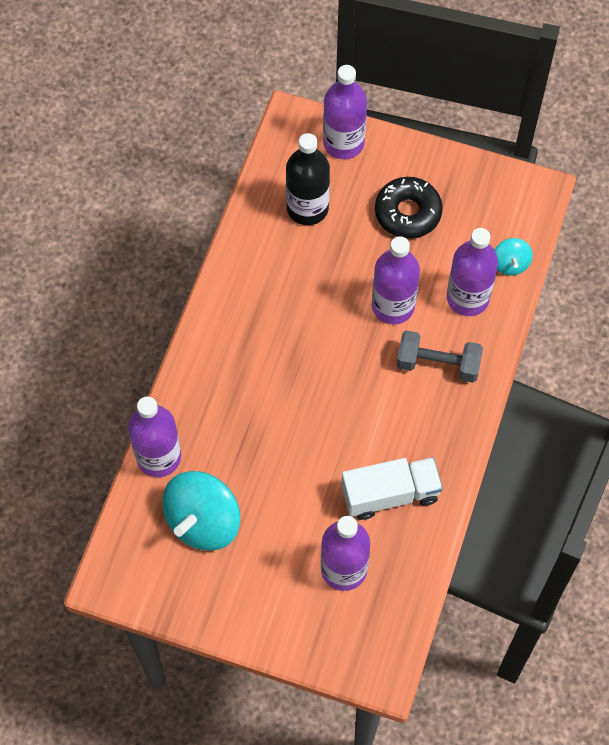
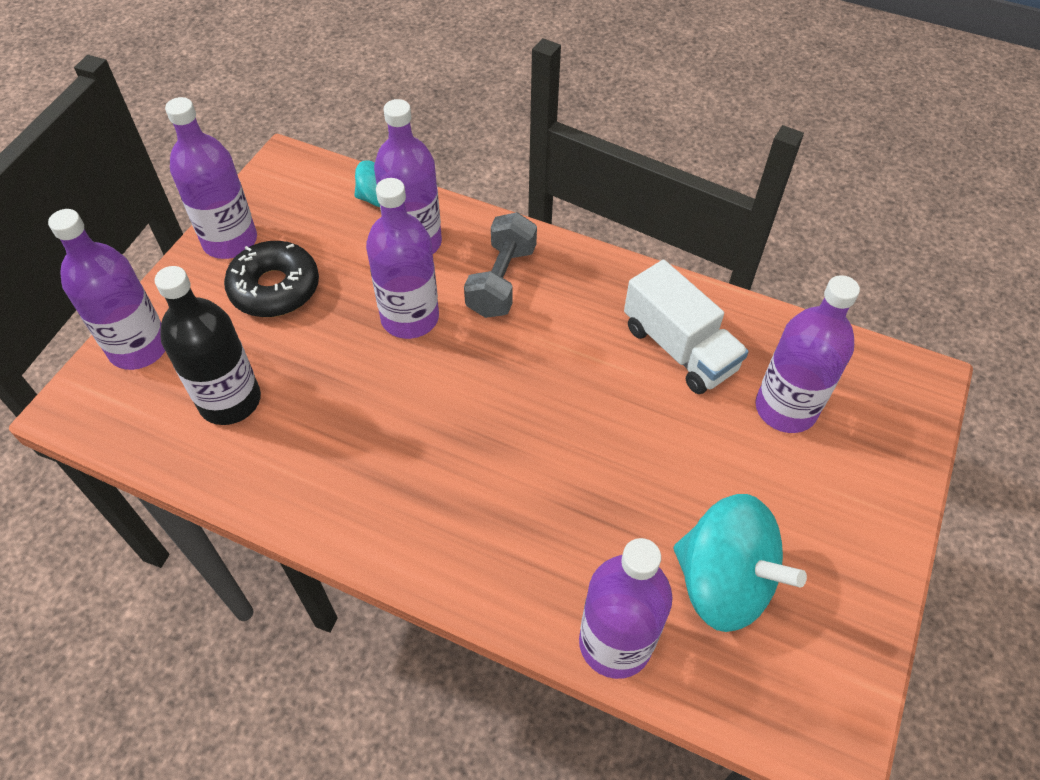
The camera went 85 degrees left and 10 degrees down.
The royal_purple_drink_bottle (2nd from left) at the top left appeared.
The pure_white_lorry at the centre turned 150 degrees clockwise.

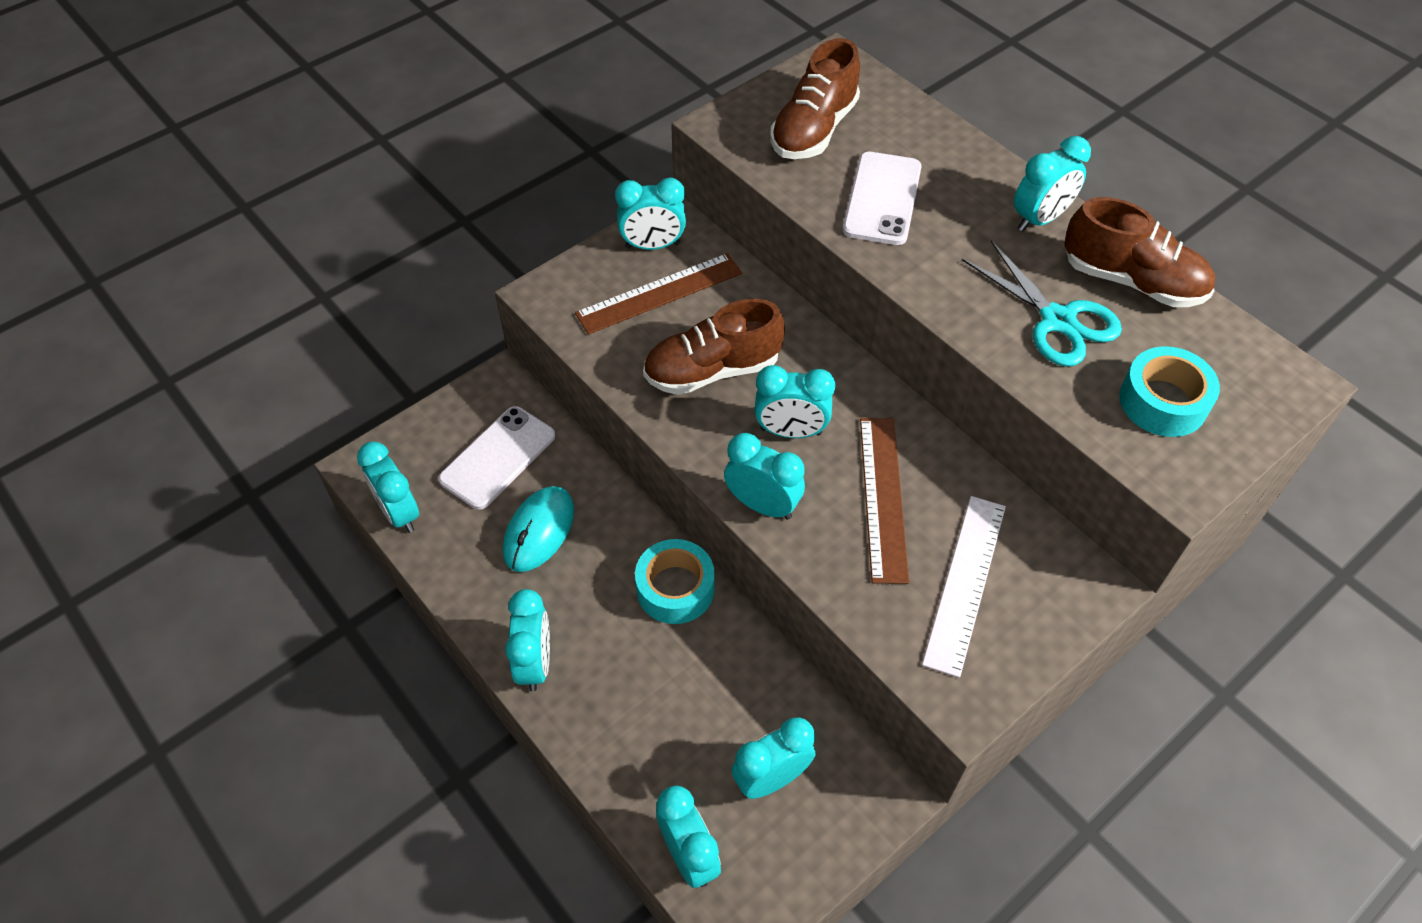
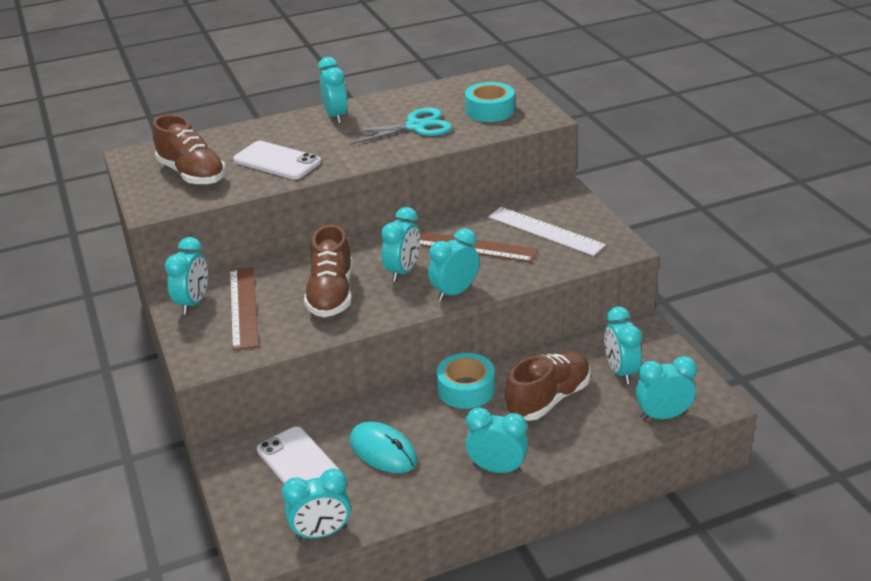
The camera went 70 degrees left and 20 degrees down.
The brown_sneaker (3rd from left) moved from the top right to the centre.

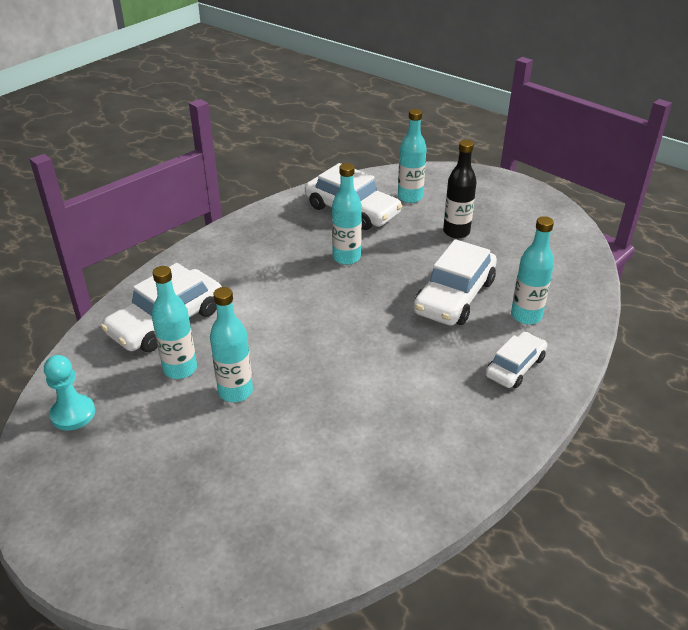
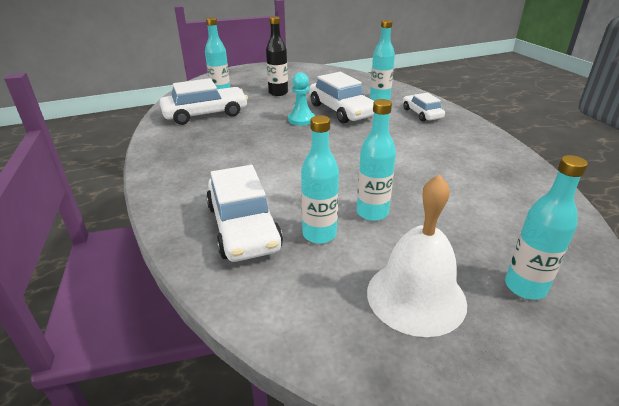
The camera went 60 degrees left and 5 degrees down.
The aqua_chess_pawn moved from the middle left to the top centre.
The pure_white_bell at the middle right appeared.
The aqua_drink_bottle (3rd from left in the first image) moved from the centre to the middle right.

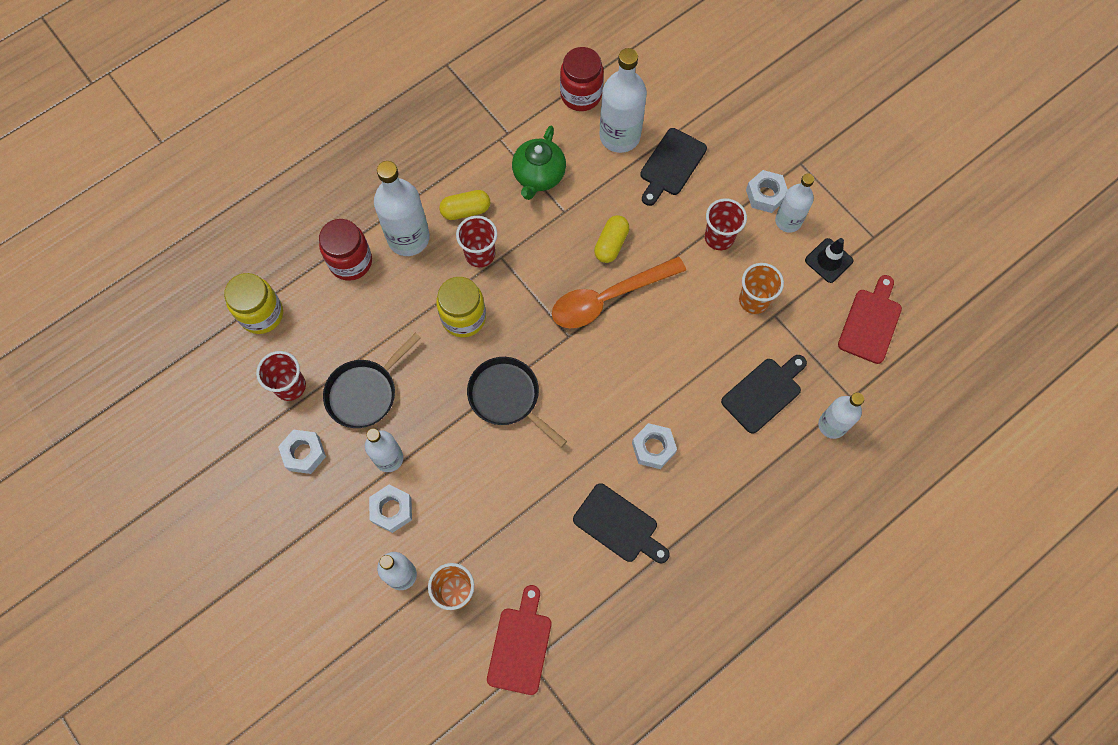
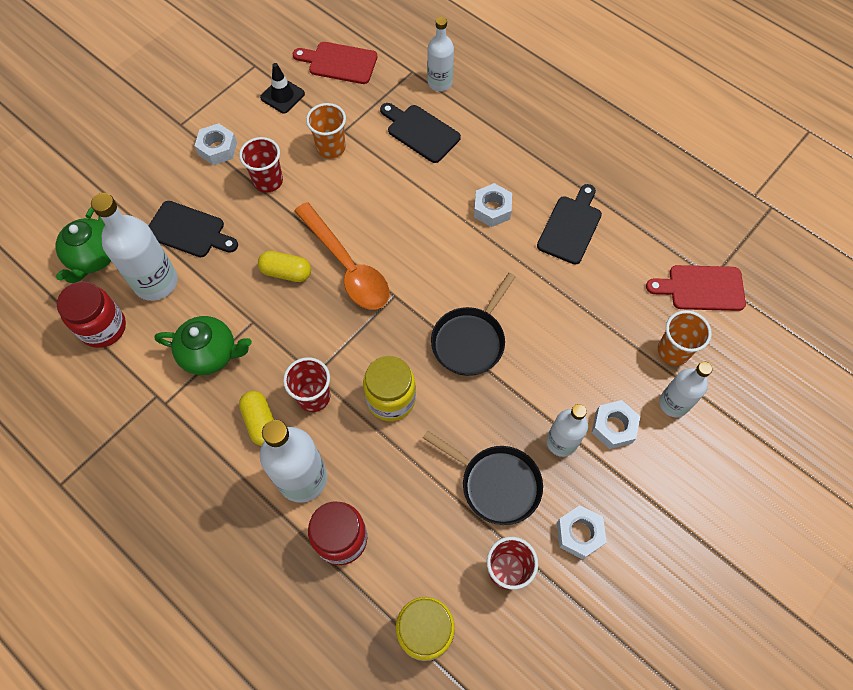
The camera went 100 degrees left and 5 degrees down.
The green_china_teapot (1st from left) at the middle left appeared.
The pure_white_drink_bottle (5th from left) at the top right disappeared.

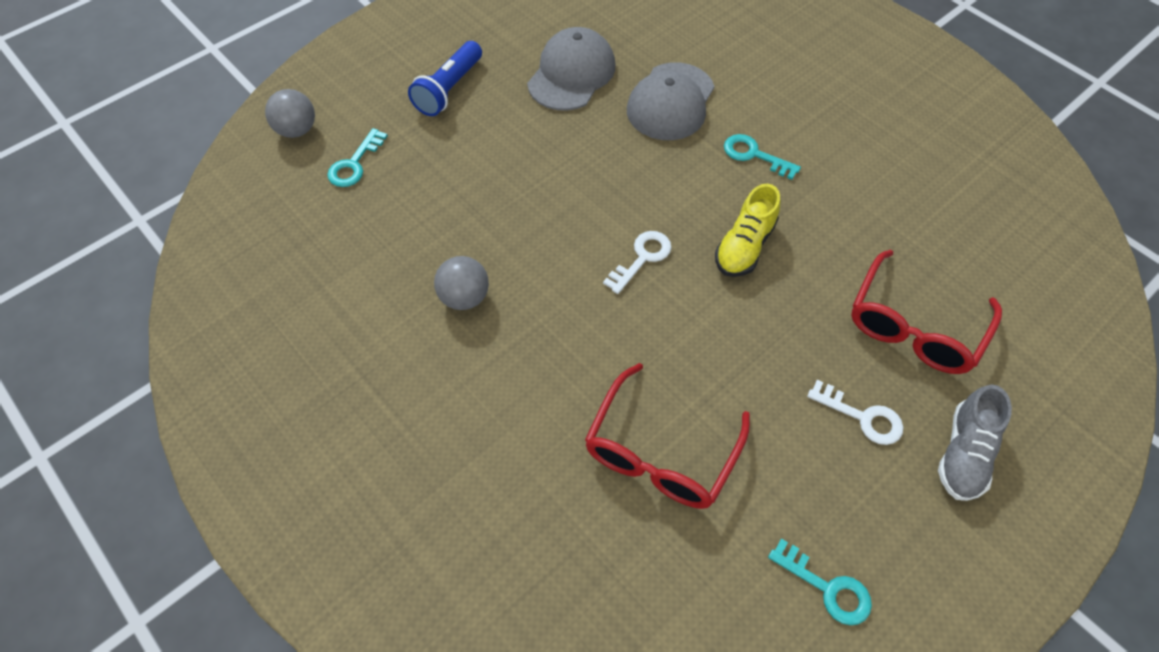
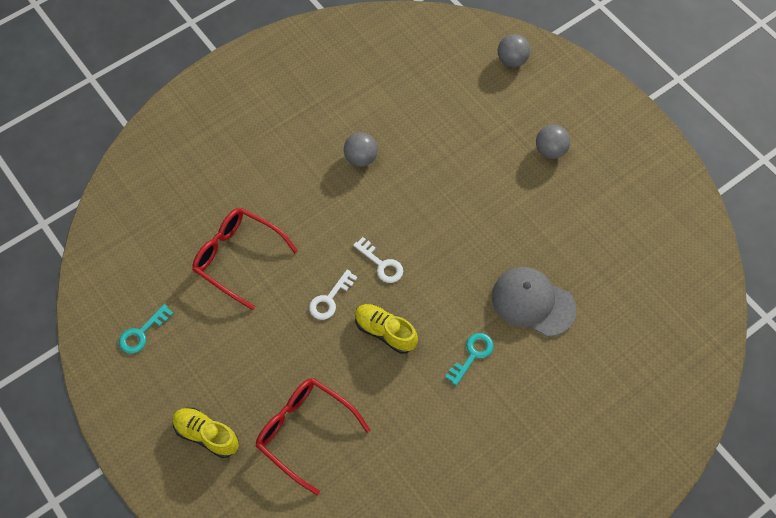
The camera went 95 degrees right and 5 degrees up.
The gray_sneaker at the bottom right became the bright_yellow_sneaker (1st from left) at the bottom left.
The pure_white_key (2nd from left in the first image) moved from the middle right to the centre.
The blue_torch at the top centre was replaced by the gray_play_ball (3rd from left) at the top right.
The aqua_key (1st from left) at the top left disappeared.
The gray_baseball_cap (1st from left) at the top centre disappeared.

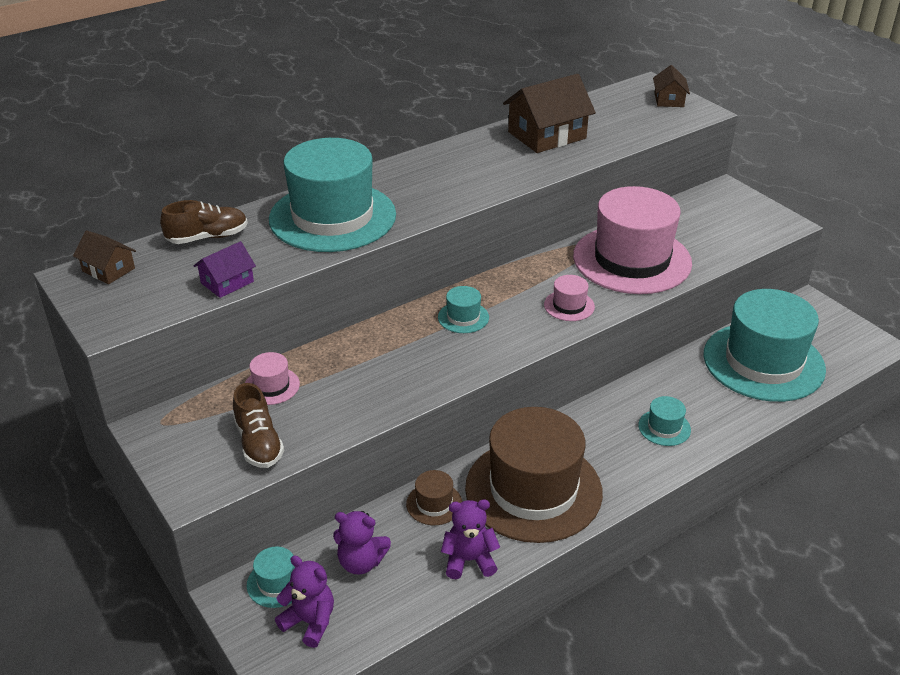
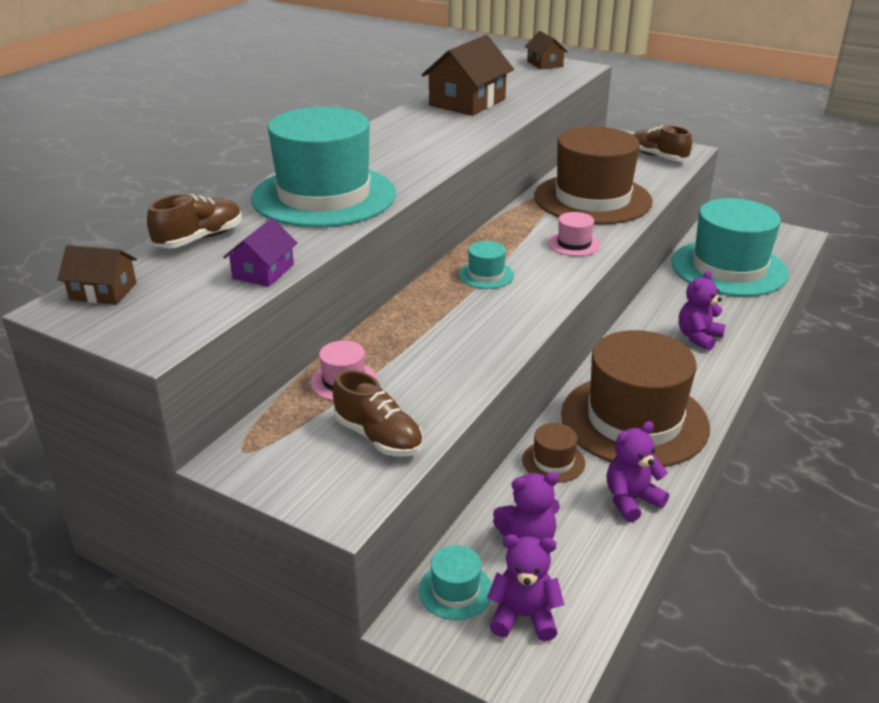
The camera went 25 degrees left and 5 degrees down.
The rose-pink_tall_hat (3rd from left) at the middle right became the brown_tall_hat (2nd from left) at the top right.
The brown_sneaker (3rd from left) at the top right appeared.
The aqua_tall_hat (4th from left) at the middle right was replaced by the royal_purple_teddy (4th from left) at the middle right.

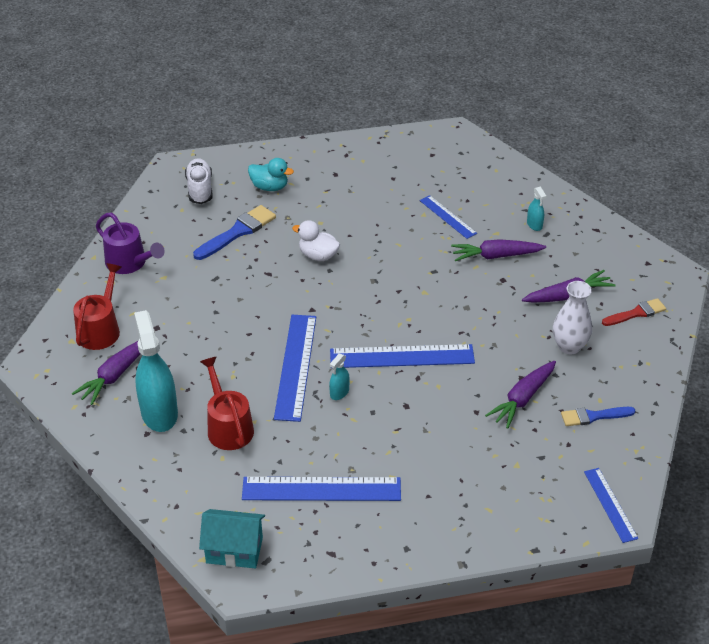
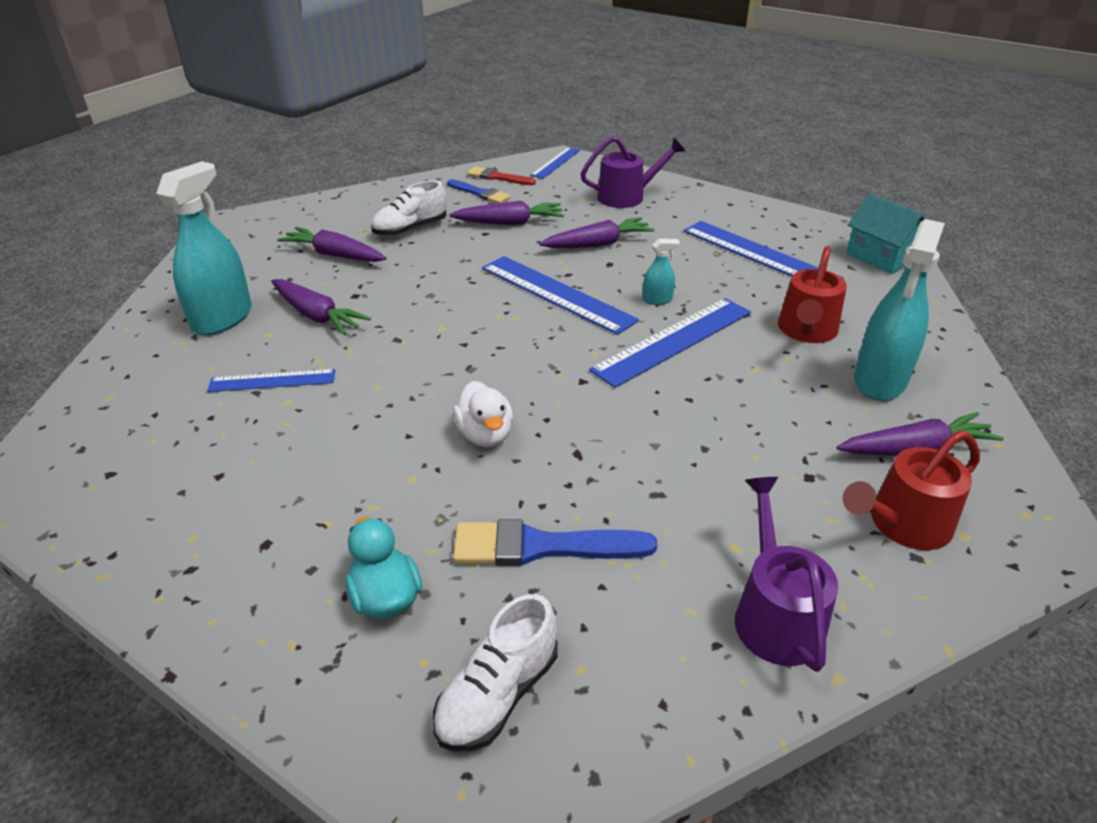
The camera went 135 degrees left and 5 degrees down.
The aqua_spray_bottle (3rd from left in the first image) at the top right changed to 2.23 times the size.
The blue_straightedge (4th from left in the first image) at the centre turned 75 degrees clockwise.
The pure_white_vase at the middle right was replaced by the pure_white_sneaker (1st from left) at the top centre.
The scarlet_paint_brush moved from the middle right to the top centre.
The royal_purple_carrot (4th from left) at the top centre appeared.
The royal_purple_sprinkling_can (1st from left) at the top centre appeared.

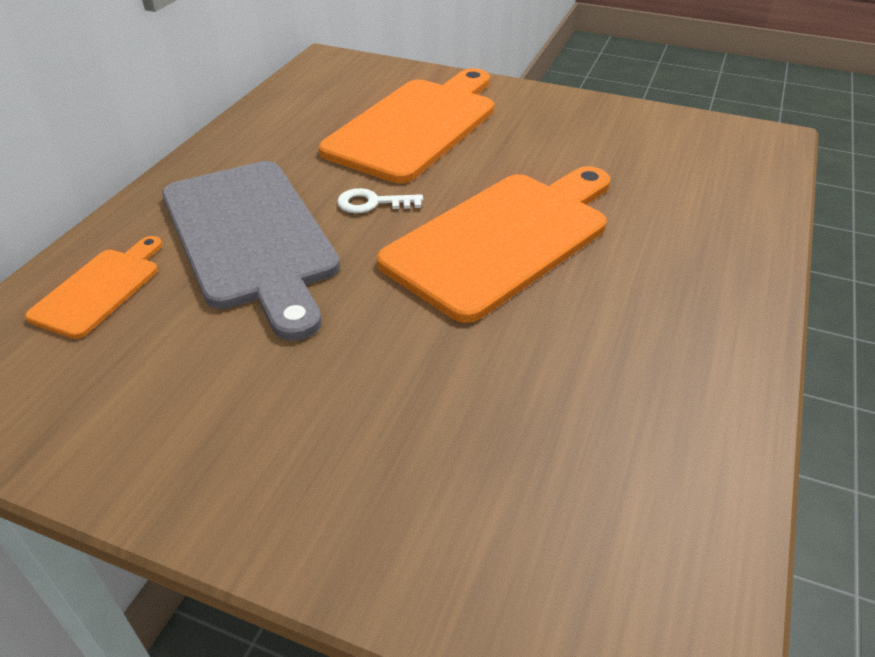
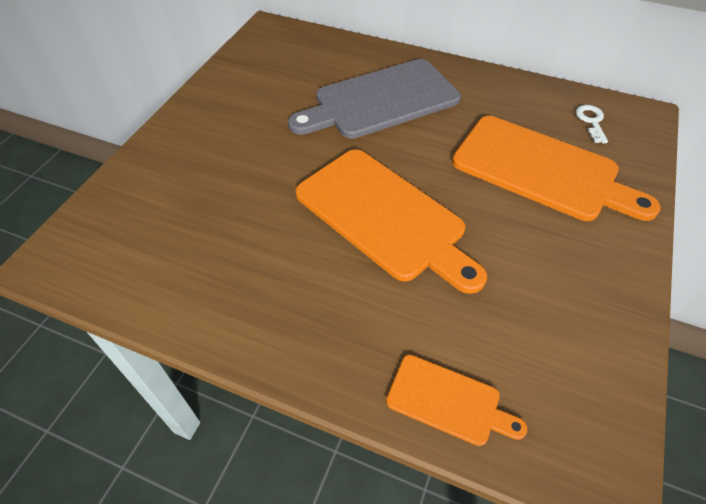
The camera went 90 degrees right and 10 degrees up.
The orange_cutting_board (1st from left in the first image) moved from the middle left to the bottom centre.
The pure_white_key moved from the top centre to the top right.

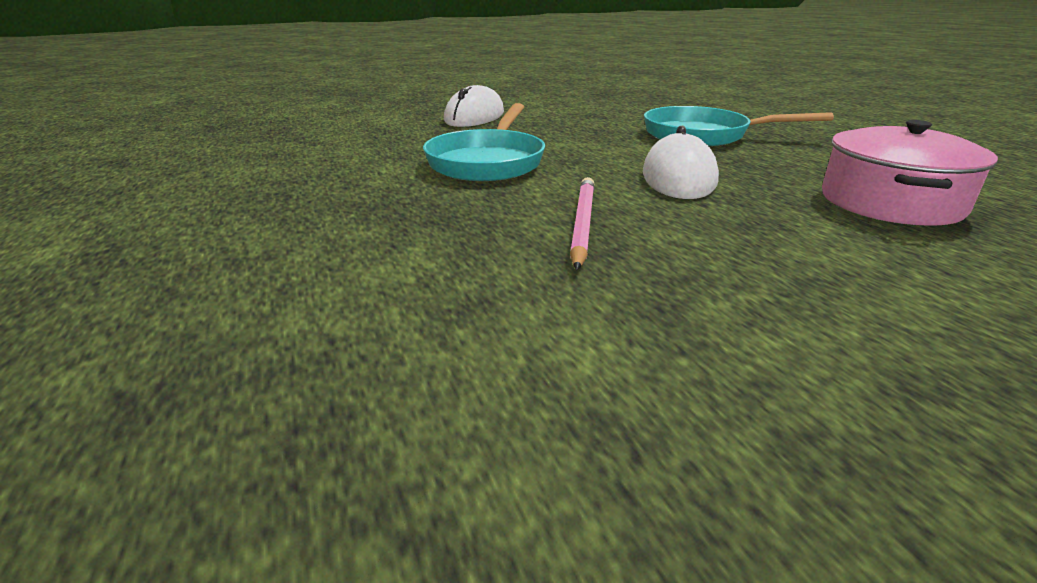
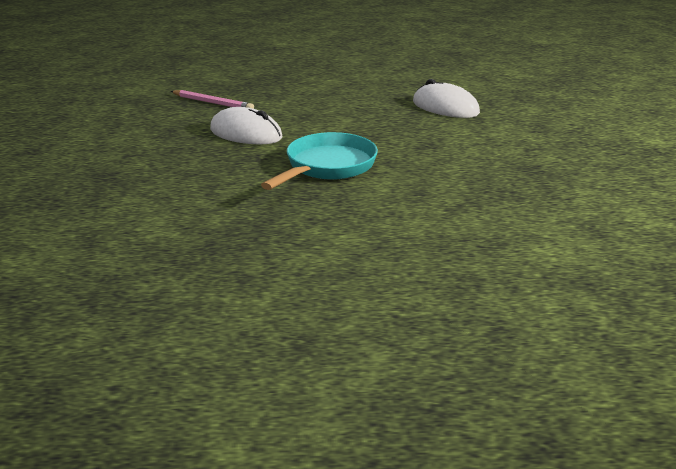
The camera went 110 degrees right and 0 degrees up.
The aqua_skillet (1st from left) at the top centre disappeared.
The rose-pink_pot at the top right disappeared.

